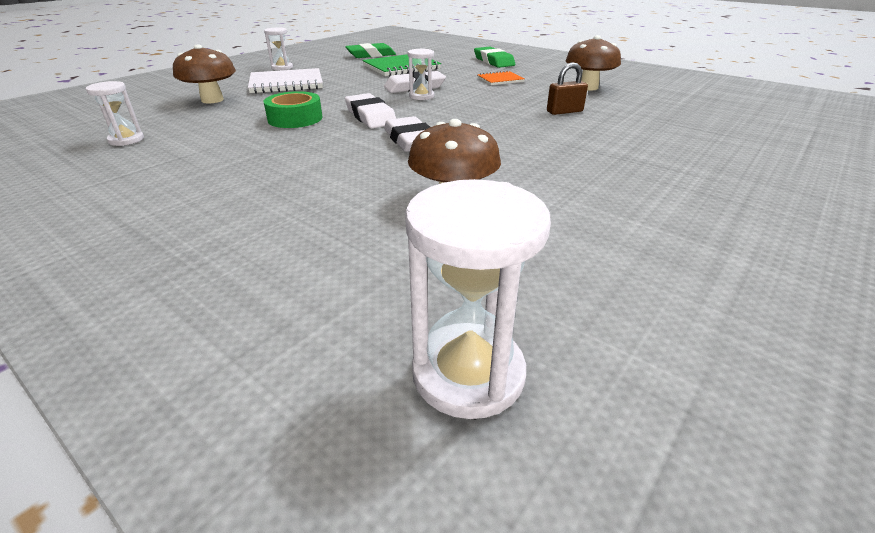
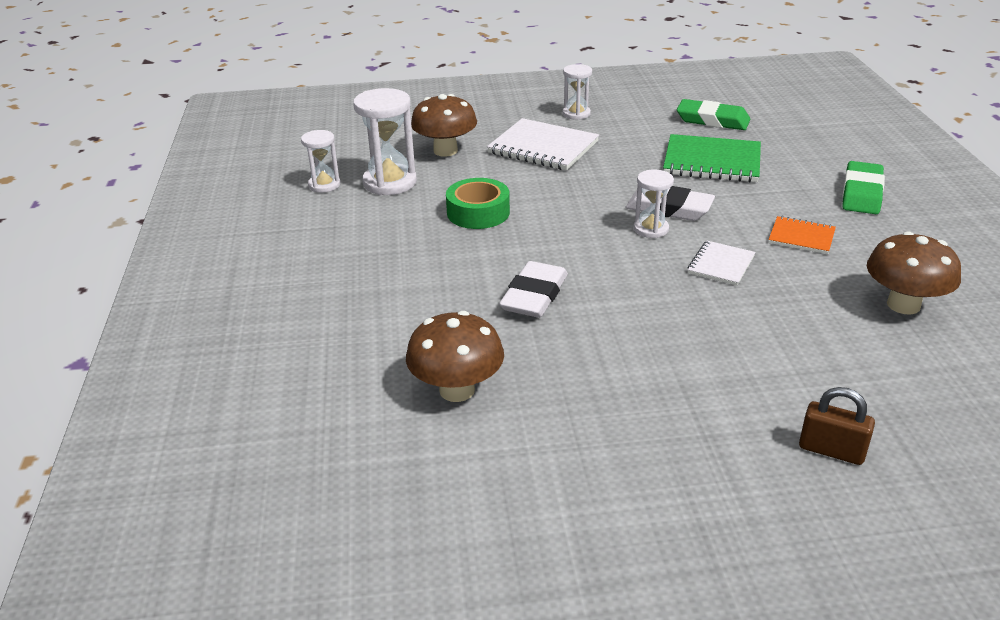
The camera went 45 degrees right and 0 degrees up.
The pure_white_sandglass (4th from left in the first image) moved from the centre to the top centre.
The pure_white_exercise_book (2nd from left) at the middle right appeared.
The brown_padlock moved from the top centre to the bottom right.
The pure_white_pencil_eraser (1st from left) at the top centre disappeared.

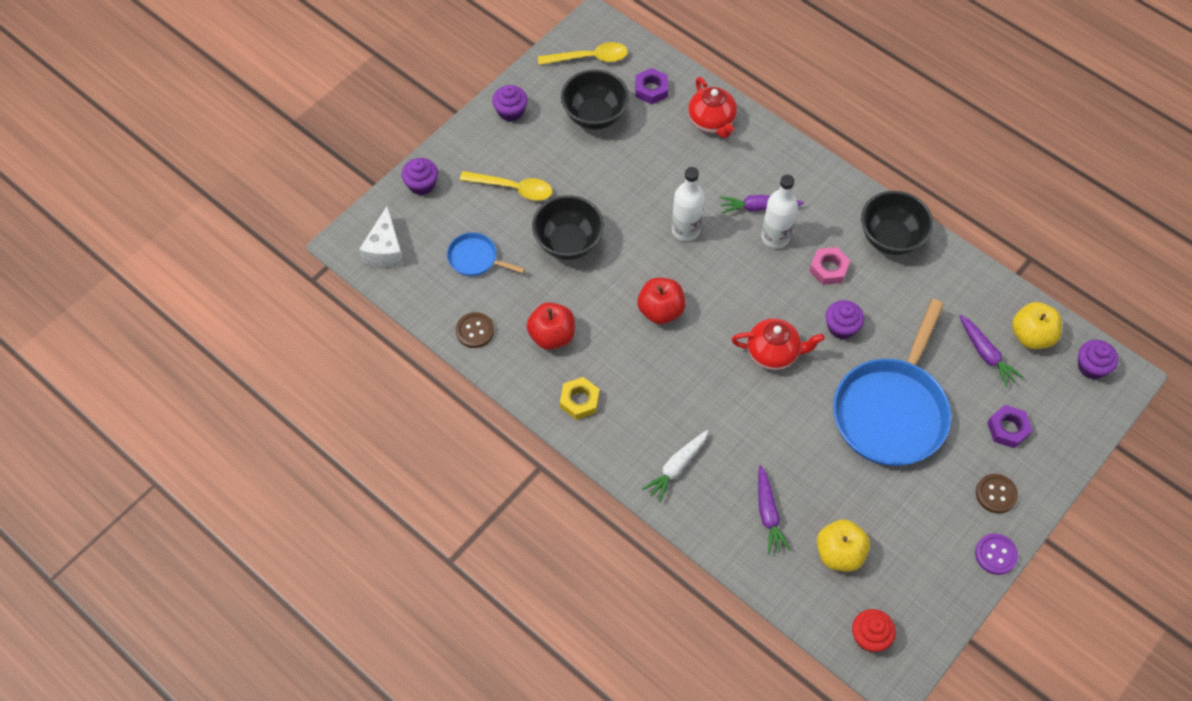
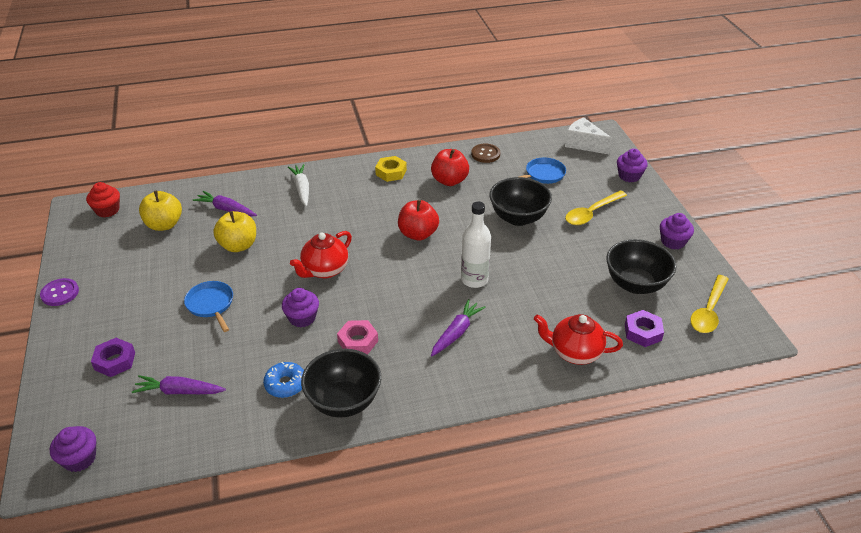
The camera went 125 degrees right and 20 degrees down.
The blue_skillet (2nd from left in the first image) at the middle right changed to 0.45 times the size.
The bright_yellow_apple (2nd from left) moved from the middle right to the middle left.
The blue_glazed_donut at the bottom left appeared.
The pure_white_drink_bottle (2nd from left) at the top centre disappeared.
The brown_sewing_button (2nd from left) at the bottom right disappeared.

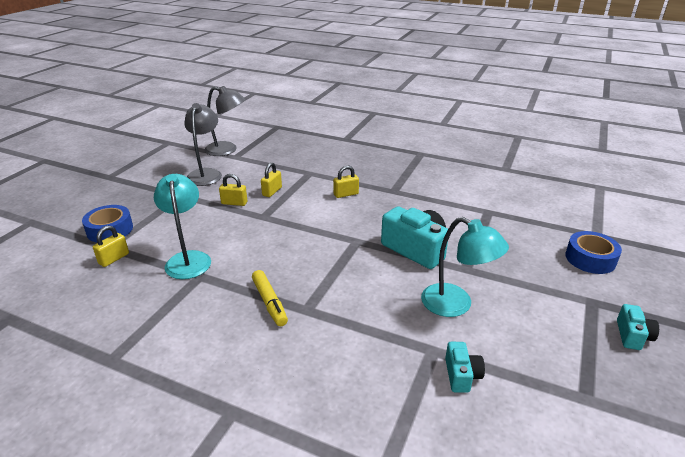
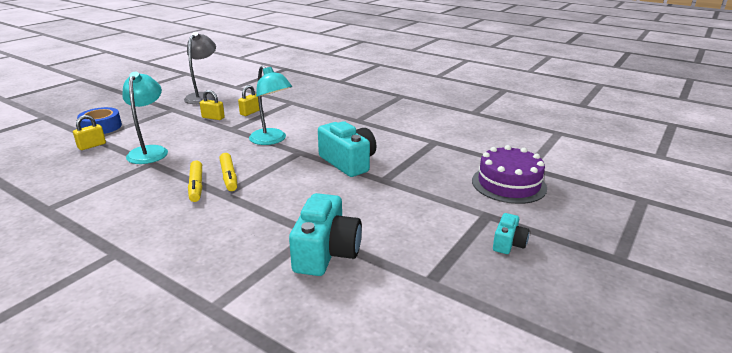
The camera went 10 degrees right and 5 degrees down.
The bright_yellow_marker (2nd from left) at the middle left appeared.
The aqua_reading_lamp (2nd from left) moved from the middle right to the top centre.
The aqua_compact_camera (2nd from left in the first image) at the bottom right changed to 1.91 times the size.
The blue_roll_of_tape (2nd from left) at the middle right was replaced by the royal_purple_layer_cake at the middle right.
The gray_reading_lamp (2nd from left) at the top left disappeared.
The bright_yellow_padlock (4th from left) at the centre disappeared.

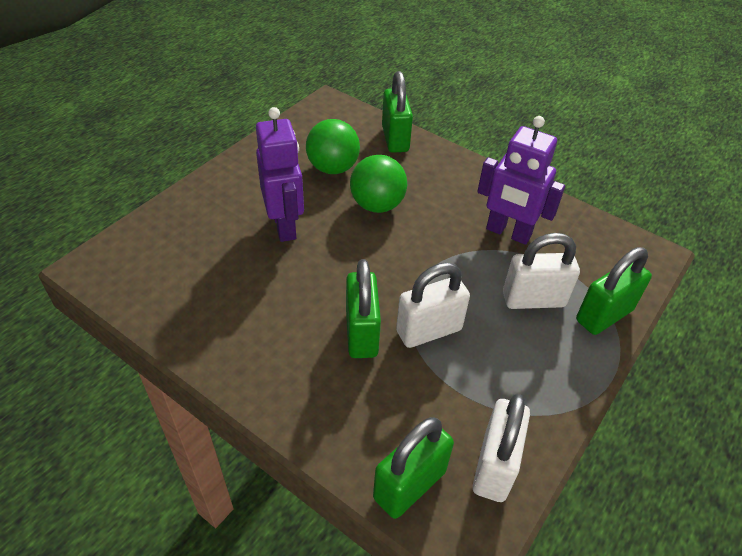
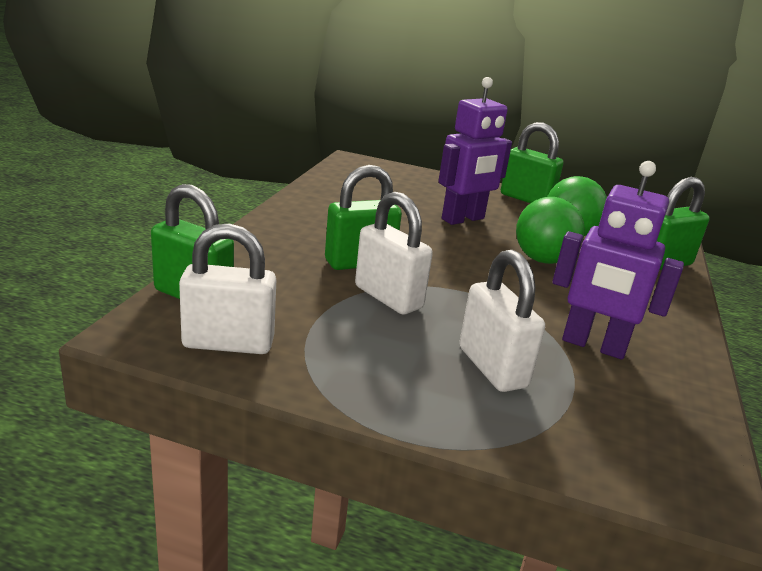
The camera went 70 degrees right and 20 degrees down.
The green_padlock (4th from left in the first image) moved from the middle right to the top right.
The royal_purple_robot (2nd from left) at the top right turned 75 degrees counterclockwise.

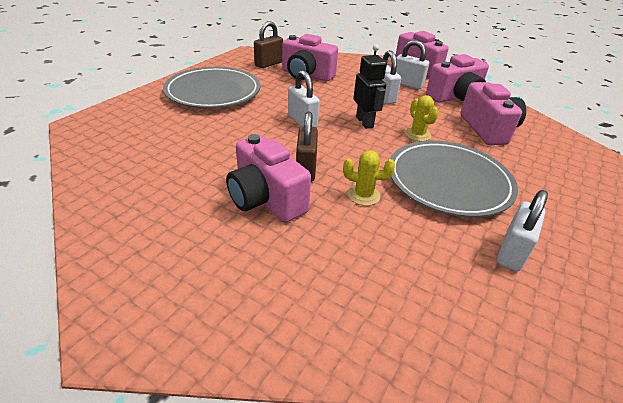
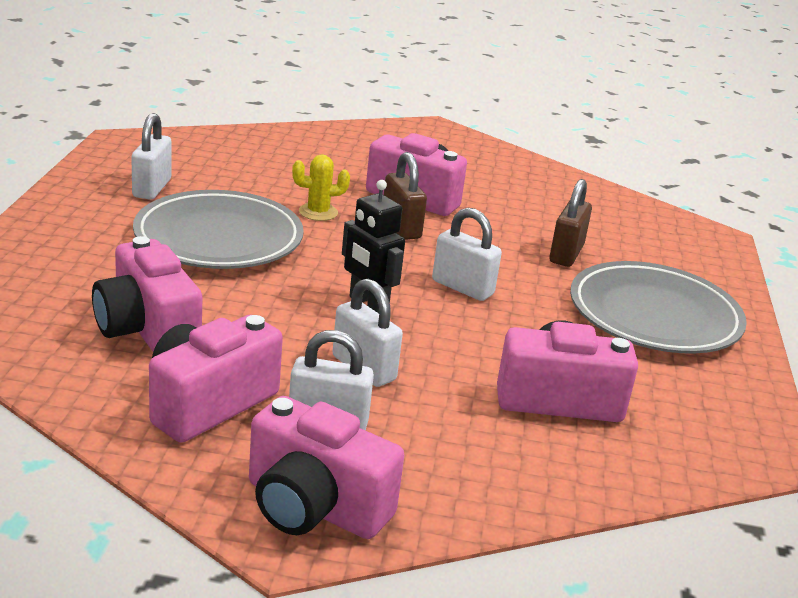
The camera went 155 degrees right and 10 degrees down.
The brown_padlock (1st from left in the first image) moved from the top centre to the middle right.
The bright_yellow_saguaro_cactus (2nd from left) at the top right disappeared.

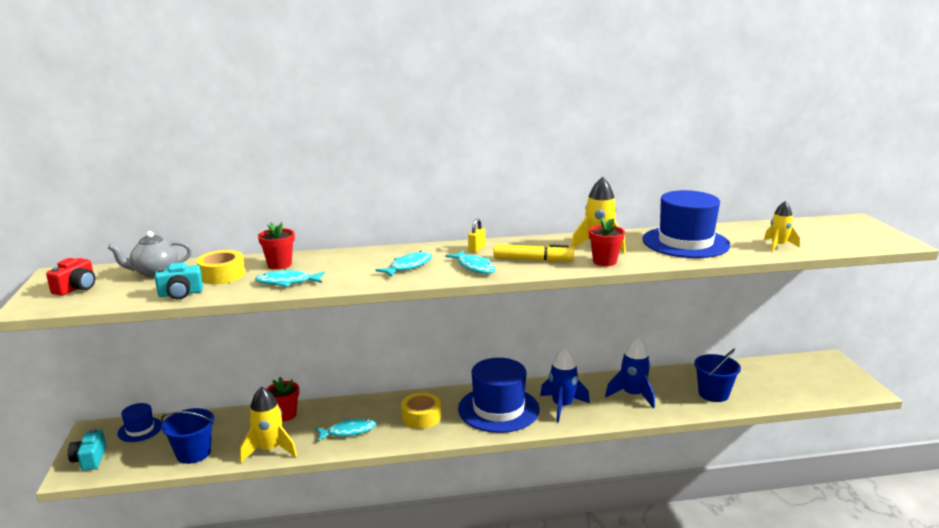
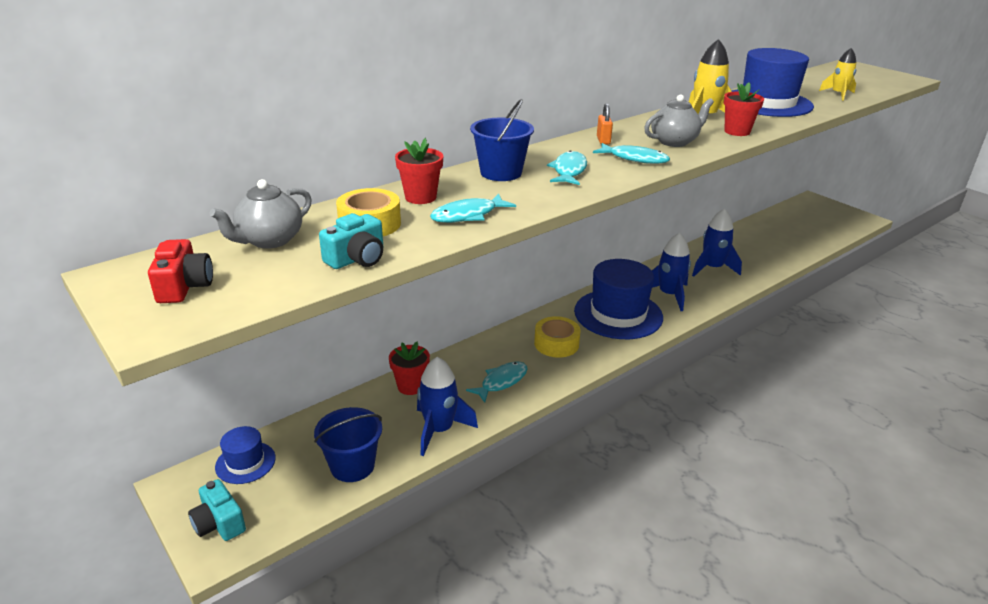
The camera went 30 degrees left and 10 degrees up.
The bright_yellow_rocket (1st from left) at the bottom left became the blue_rocket (1st from left) at the bottom centre.
The blue_bucket (2nd from left) moved from the bottom right to the top centre.
The bright_yellow_padlock at the centre became the orange_padlock at the top centre.
The bright_yellow_marker at the centre was replaced by the gray_china_teapot (2nd from left) at the top right.

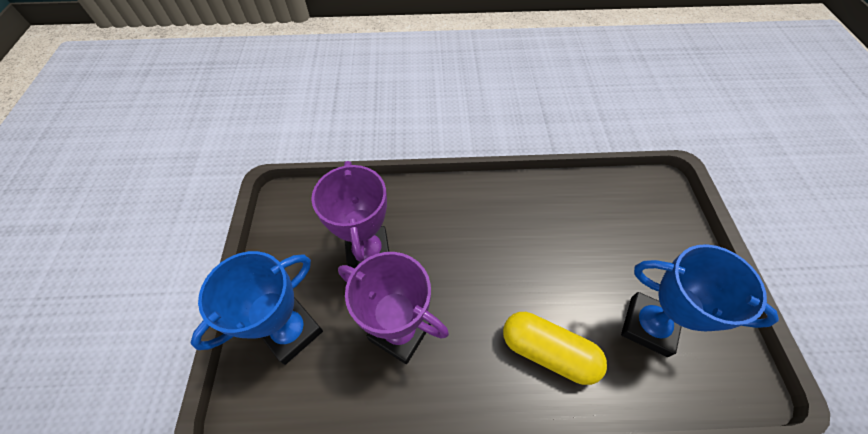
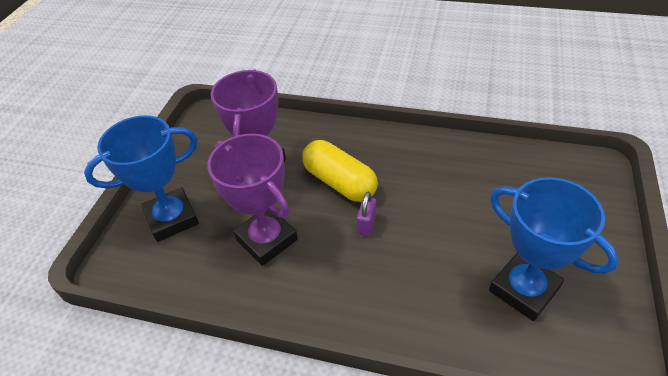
The camera went 20 degrees right and 10 degrees down.
The bright_yellow_pill moved from the bottom centre to the centre.
The royal_purple_padlock at the centre appeared.

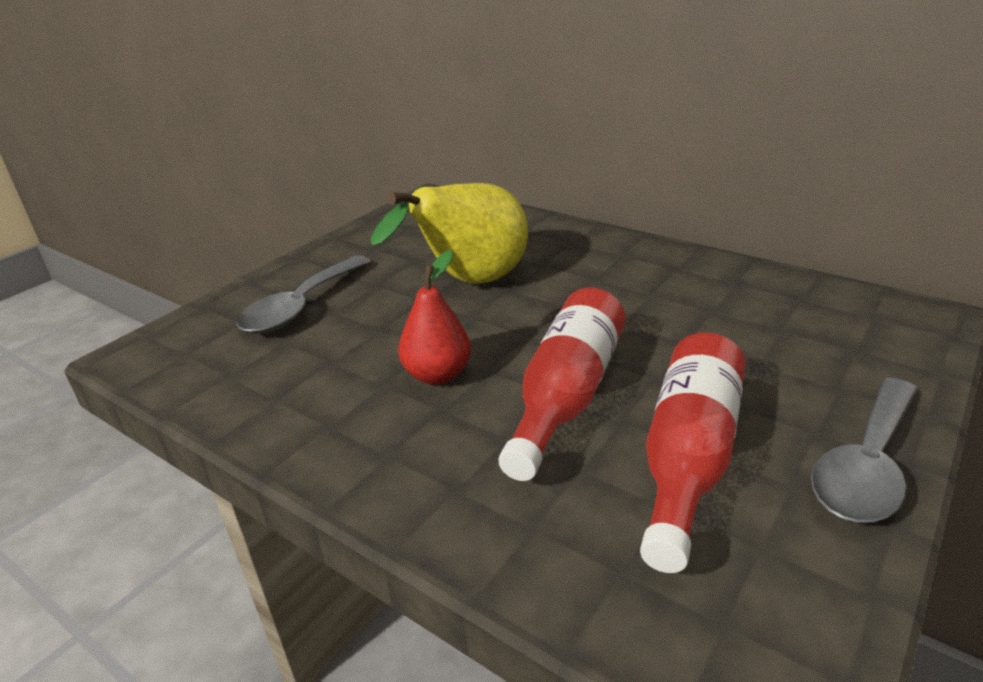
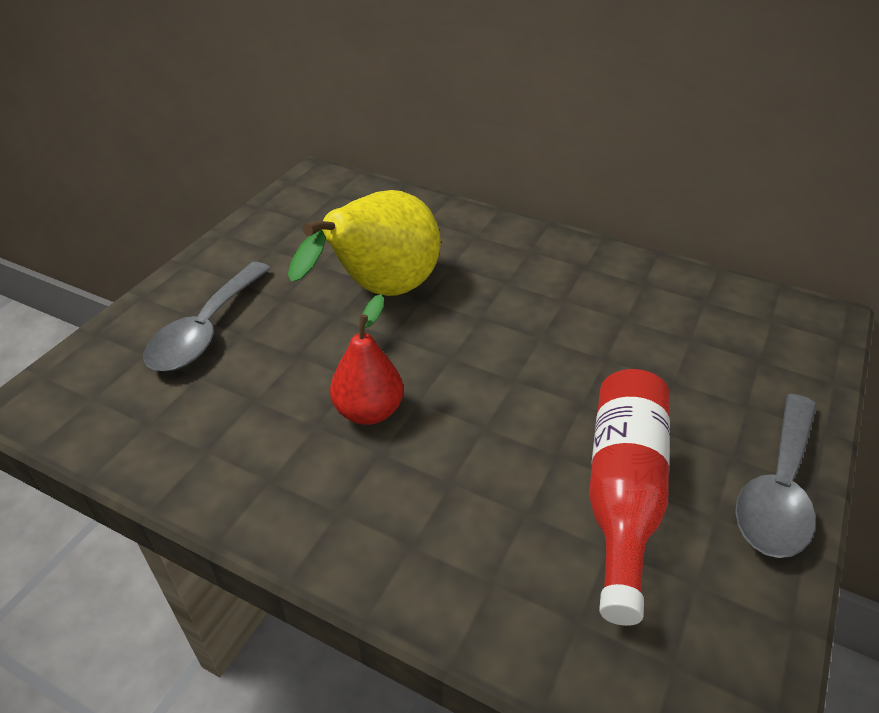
The camera went 10 degrees left and 10 degrees up.
The scarlet_drink_bottle (1st from left) at the centre disappeared.

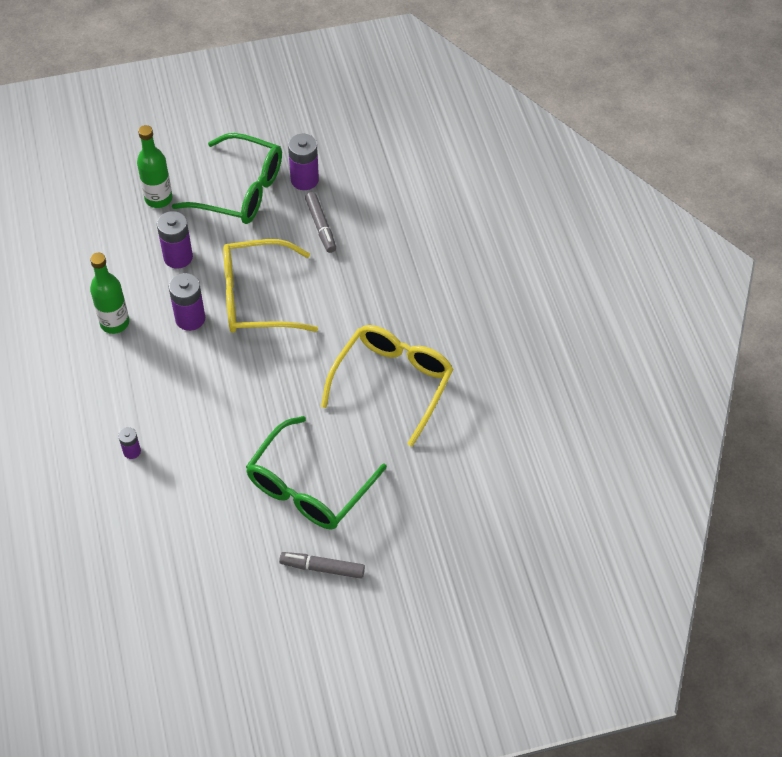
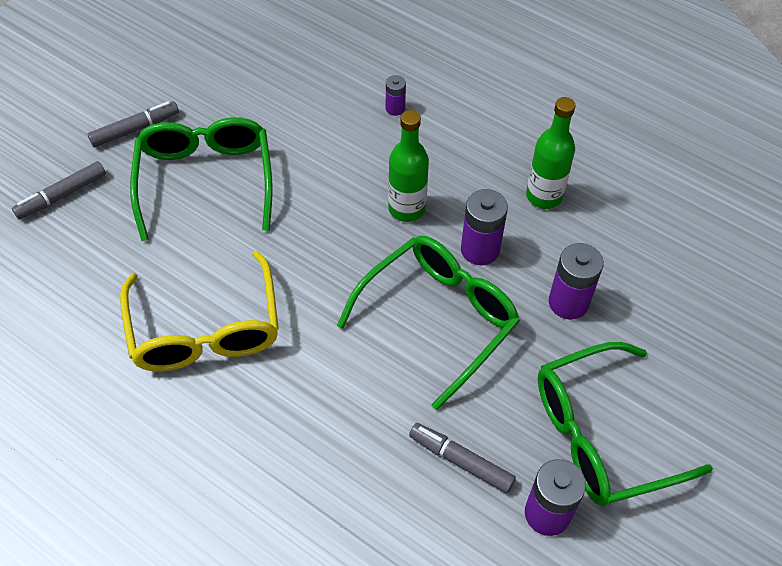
The camera went 140 degrees right and 0 degrees up.
The gray_marker (1st from left) at the middle left appeared.
The bright_yellow_spectacles (1st from left) at the centre became the green_spectacles (2nd from left) at the centre.
The green_drink_bottle (2nd from left in the first image) moved from the top left to the top centre.

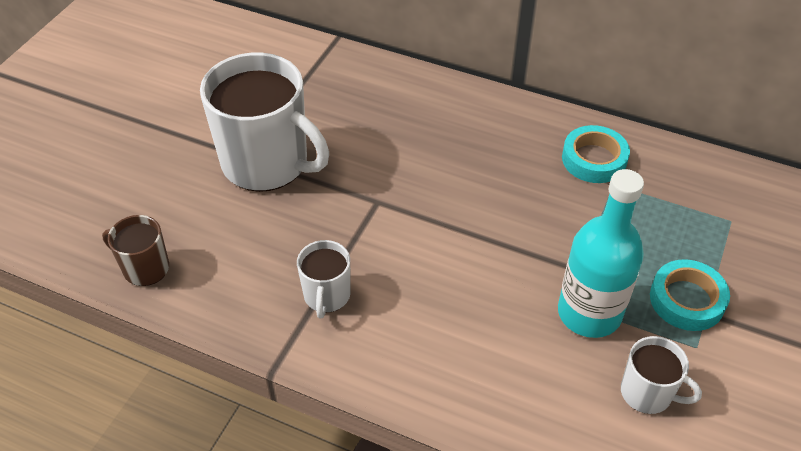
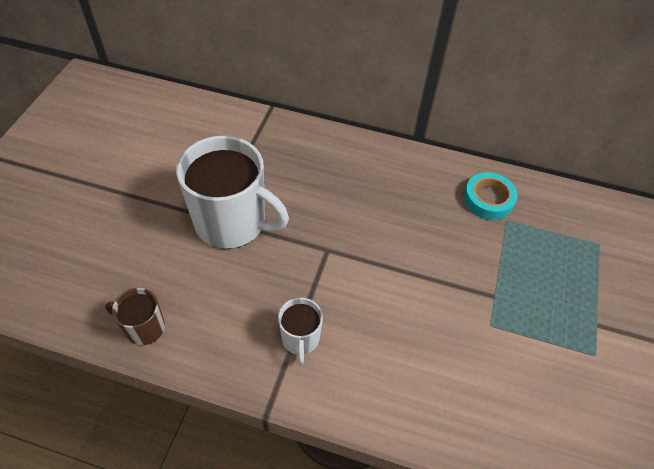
The camera went 10 degrees left and 5 degrees up.
The aqua_drink_bottle at the middle right disappeared.
The pure_white_coffee_mug (3rd from left) at the bottom right disappeared.
The aqua_roll_of_tape (2nd from left) at the middle right disappeared.

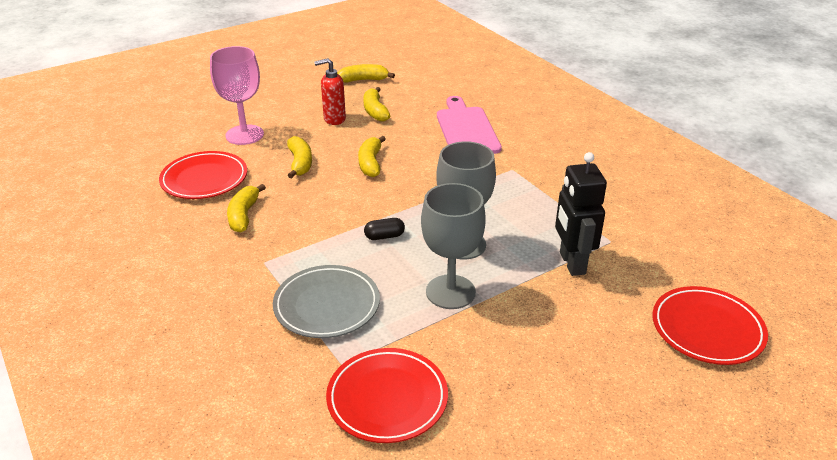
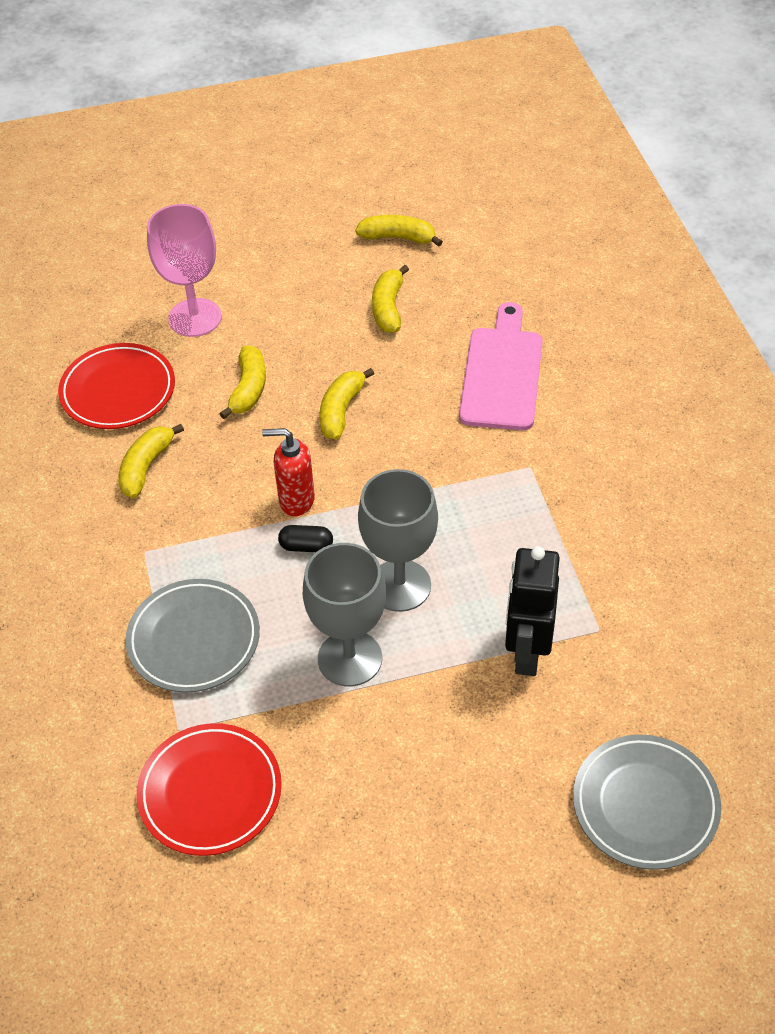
The camera went 20 degrees right and 15 degrees up.
The scarlet_soap_pump moved from the top centre to the centre.
The scarlet_dinner_plate (3rd from left) at the bottom right became the gray_dinner_plate (2nd from left) at the bottom right.

